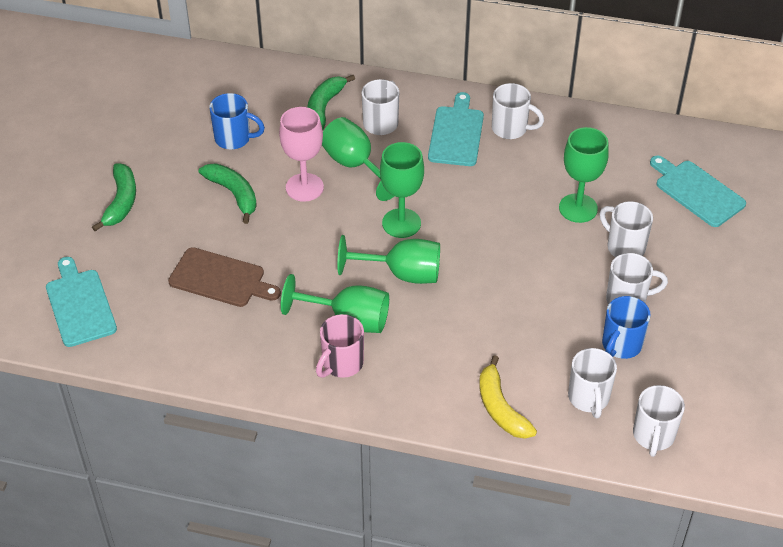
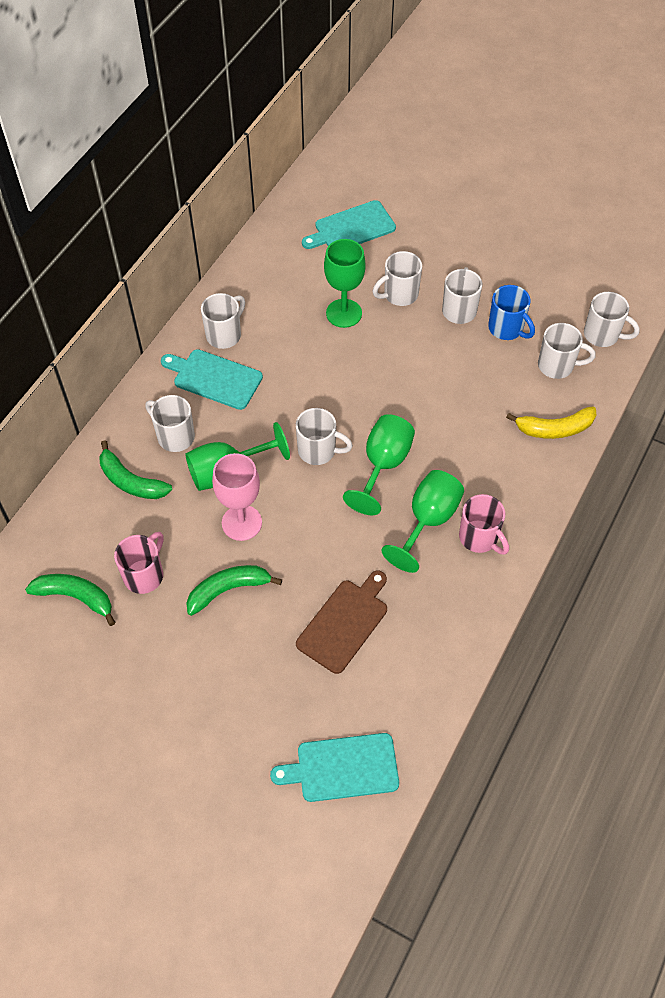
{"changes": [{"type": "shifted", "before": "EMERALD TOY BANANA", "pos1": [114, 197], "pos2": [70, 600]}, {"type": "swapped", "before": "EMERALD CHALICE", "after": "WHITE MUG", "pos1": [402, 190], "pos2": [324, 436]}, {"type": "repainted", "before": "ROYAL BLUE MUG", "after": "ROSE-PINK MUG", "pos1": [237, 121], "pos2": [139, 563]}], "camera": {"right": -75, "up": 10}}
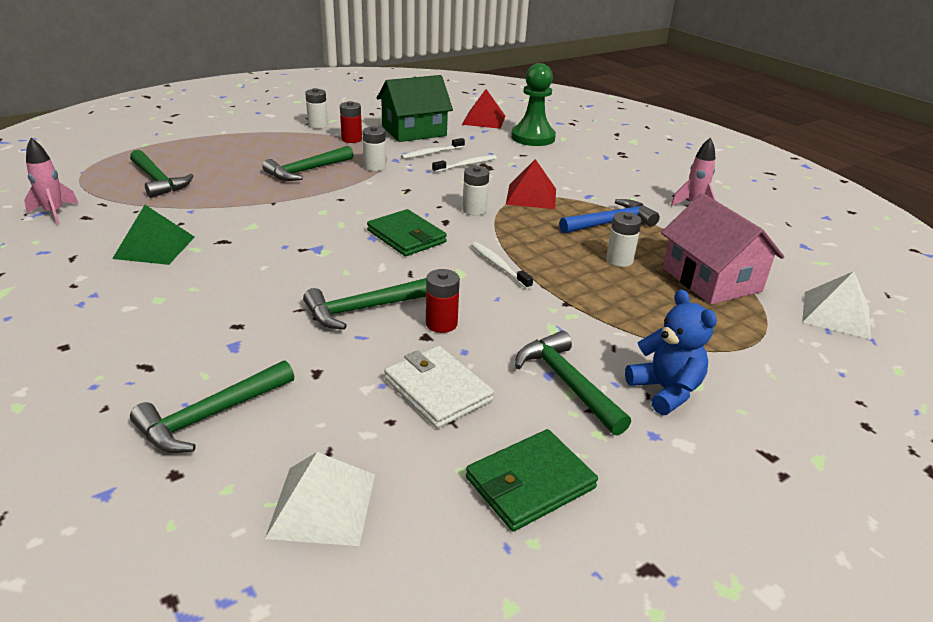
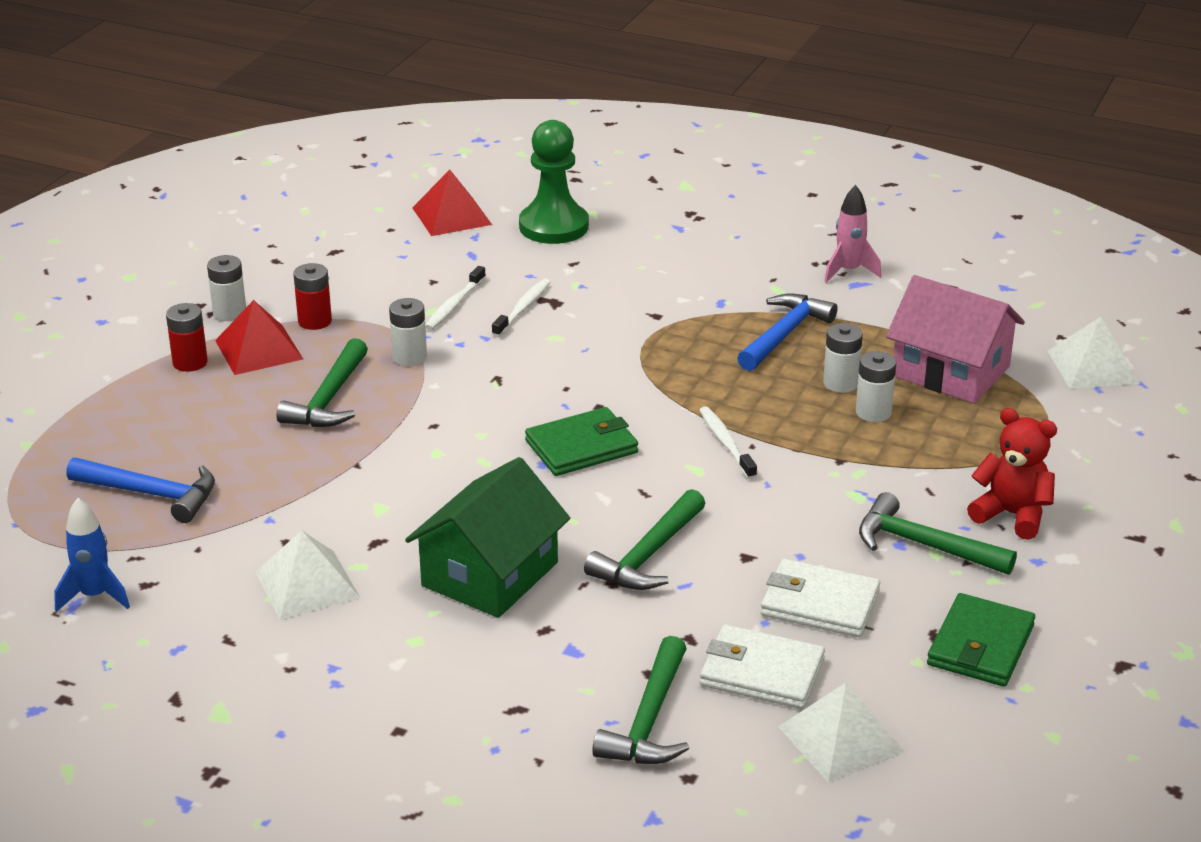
{"changes": [{"type": "new", "after": "WHITE WALLET", "pos2": [762, 667]}, {"type": "shifted", "before": "EMERALD TOY HOUSE", "pos1": [415, 108], "pos2": [487, 537]}, {"type": "shifted", "before": "SCARLET BATTERY", "pos1": [443, 301], "pos2": [187, 337]}, {"type": "shifted", "before": "WHITE BATTERY", "pos1": [476, 191], "pos2": [876, 386]}, {"type": "shifted", "before": "SCARLET PYRAMID SHAPE", "pos1": [531, 184], "pos2": [259, 337]}, {"type": "repainted", "before": "ROSE-PINK TOY ROCKET", "after": "ROYAL BLUE TOY ROCKET", "pos1": [51, 181], "pos2": [92, 555]}, {"type": "repainted", "before": "EMERALD PYRAMID SHAPE", "after": "WHITE PYRAMID SHAPE", "pos1": [153, 235], "pos2": [307, 575]}, {"type": "repainted", "before": "EMERALD CARPENTER'S HAMMER", "after": "ROYAL BLUE CARPENTER'S HAMMER", "pos1": [162, 174], "pos2": [140, 490]}, {"type": "repainted", "before": "ROYAL BLUE STUFFED BEAR", "after": "SCARLET STUFFED BEAR", "pos1": [671, 352], "pos2": [1012, 474]}, {"type": "rotated", "before": "EMERALD WALLET", "pos1": [407, 232], "pos2": [581, 441], "turn": -45}, {"type": "rotated", "before": "WHITE DENTAL BRUSH", "pos1": [502, 265], "pos2": [728, 443], "turn": 45}], "camera": {"right": -30, "up": 0}}
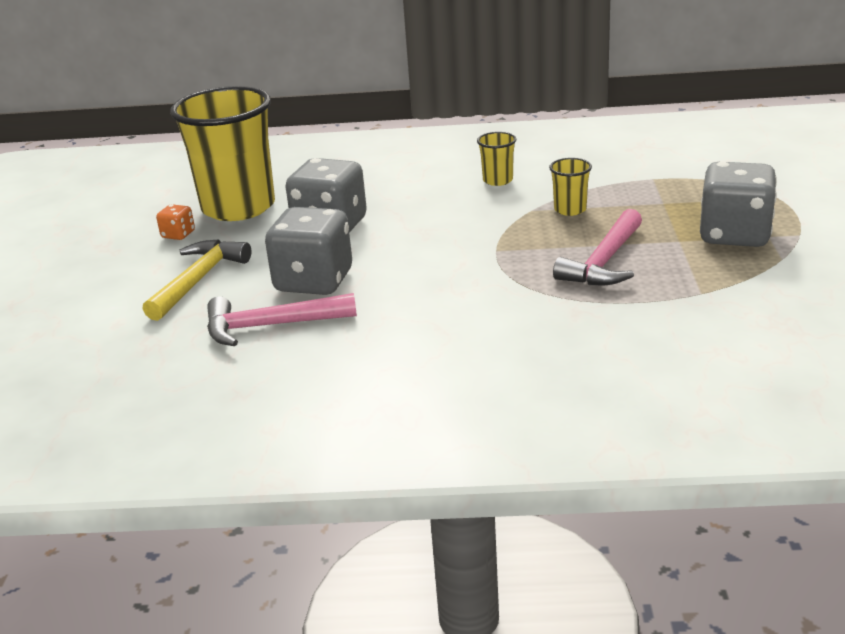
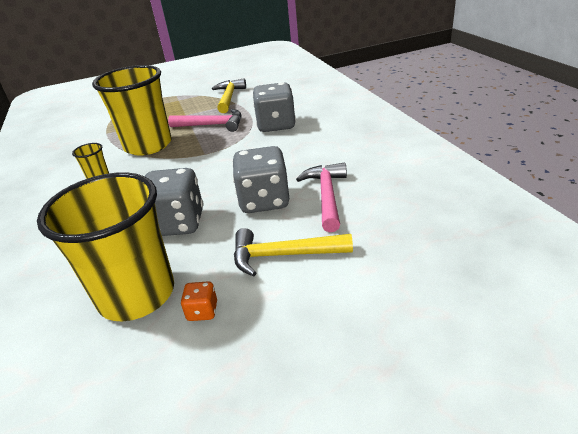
{"changes": [{"type": "new", "after": "YELLOW CARPENTER'S HAMMER", "pos2": [229, 95]}, {"type": "shifted", "before": "GRAY GAME DIE", "pos1": [738, 204], "pos2": [274, 107]}, {"type": "rotated", "before": "ROSE-PINK CARPENTER'S HAMMER", "pos1": [282, 319], "pos2": [321, 197], "turn": -150}, {"type": "scaled", "before": "YELLOW TUMBLER", "pos1": [570, 187], "pos2": [132, 110], "scale": 2.43}], "camera": {"right": -110, "up": 5}}
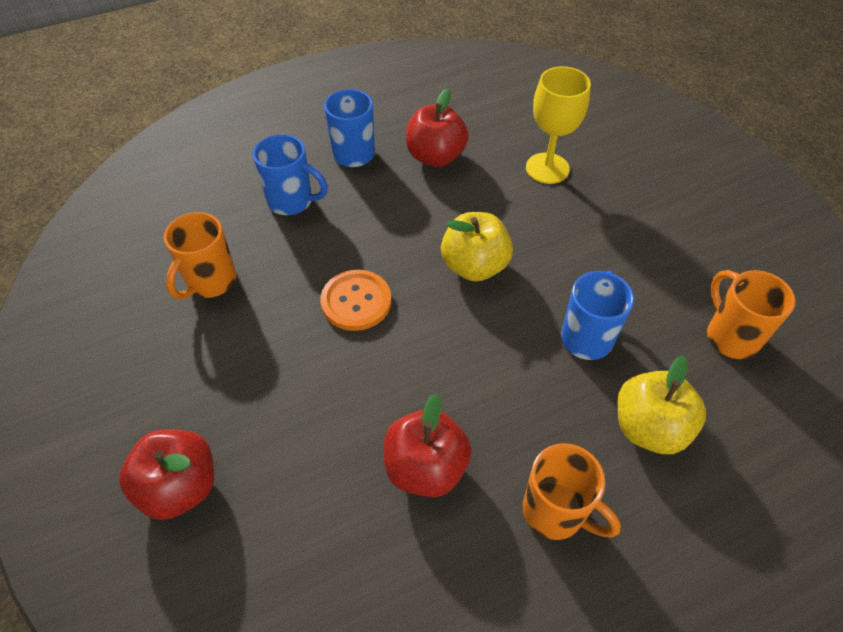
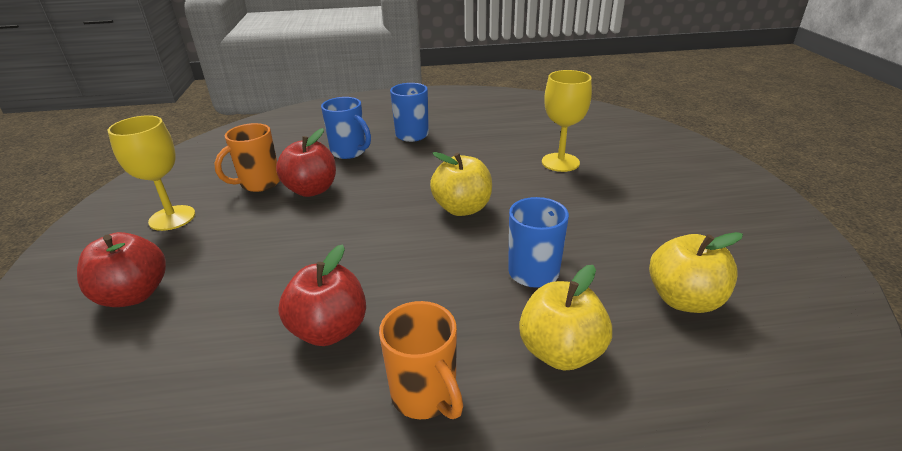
{"changes": [{"type": "gone", "before": "ORANGE BUTTON", "pos1": [356, 300]}, {"type": "new", "after": "YELLOW CHALICE", "pos2": [151, 173]}, {"type": "shifted", "before": "SCARLET TOY APPLE", "pos1": [437, 128], "pos2": [306, 162]}, {"type": "swapped", "before": "ORANGE MUG", "after": "YELLOW TOY APPLE", "pos1": [751, 314], "pos2": [696, 272]}], "camera": {"right": 20, "up": -20}}
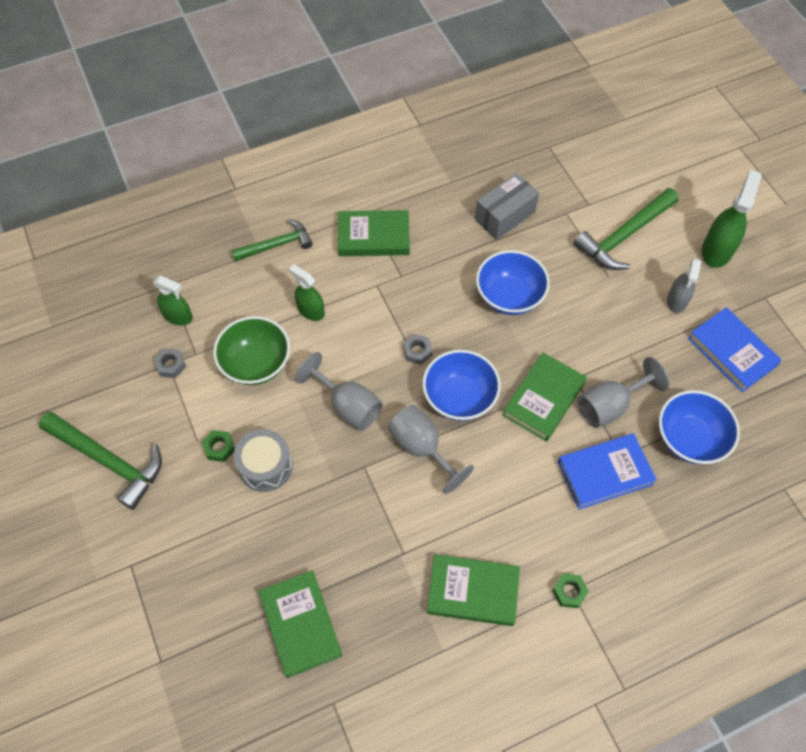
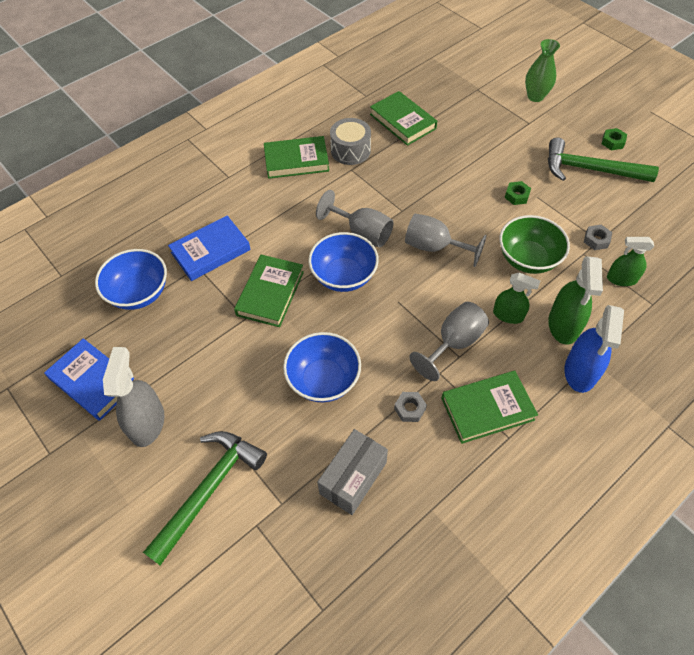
{"changes": [{"type": "new", "after": "EMERALD FLOWER VASE", "pos2": [542, 70]}, {"type": "shifted", "before": "GRAY DRUM", "pos1": [263, 460], "pos2": [350, 141]}, {"type": "shifted", "before": "GRAY HEXAGON NUT", "pos1": [417, 349], "pos2": [410, 407]}, {"type": "shifted", "before": "EMERALD HEXAGON NUT", "pos1": [570, 591], "pos2": [614, 139]}, {"type": "shifted", "before": "GRAY CHALICE", "pos1": [624, 392], "pos2": [449, 341]}, {"type": "shifted", "before": "EMERALD SPRAY CLEANER", "pos1": [732, 219], "pos2": [575, 300]}, {"type": "swapped", "before": "EMERALD CARPENTER'S HAMMER", "after": "ROYAL BLUE SPRAY CLEANER", "pos1": [272, 240], "pos2": [594, 349]}, {"type": "scaled", "before": "GRAY SPRAY CLEANER", "pos1": [684, 285], "pos2": [133, 397], "scale": 1.53}], "camera": {"right": 165, "up": -5}}
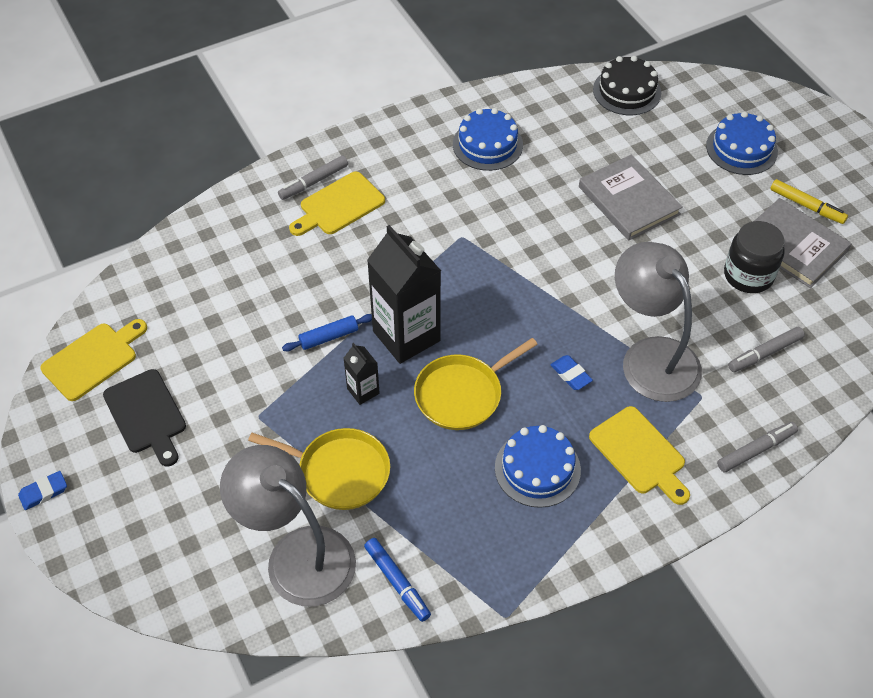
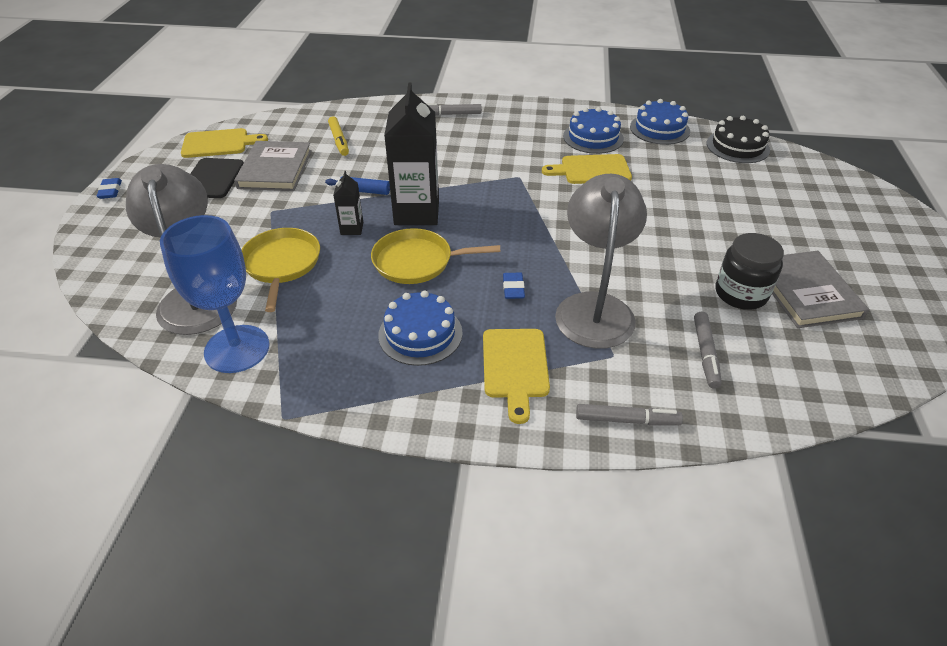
{"changes": [{"type": "shifted", "before": "YELLOW CUTTING BOARD", "pos1": [337, 203], "pos2": [587, 169]}, {"type": "shifted", "before": "GRAY HARDCOVER", "pos1": [631, 197], "pos2": [273, 166]}, {"type": "shifted", "before": "ROYAL BLUE LAYER CAKE", "pos1": [742, 143], "pos2": [660, 122]}, {"type": "shifted", "before": "YELLOW MARKER PEN", "pos1": [809, 201], "pos2": [338, 136]}, {"type": "swapped", "before": "ROYAL BLUE MARKER PEN", "after": "ROYAL BLUE CHALICE", "pos1": [397, 580], "pos2": [215, 294]}, {"type": "rotated", "before": "ROYAL BLUE ERASER", "pos1": [42, 490], "pos2": [109, 188], "turn": 75}, {"type": "rotated", "before": "YELLOW PAN", "pos1": [319, 469], "pos2": [280, 270], "turn": -150}, {"type": "rotated", "before": "GRAY MARKER PEN", "pos1": [766, 349], "pos2": [708, 350], "turn": -90}], "camera": {"right": 35, "up": -10}}
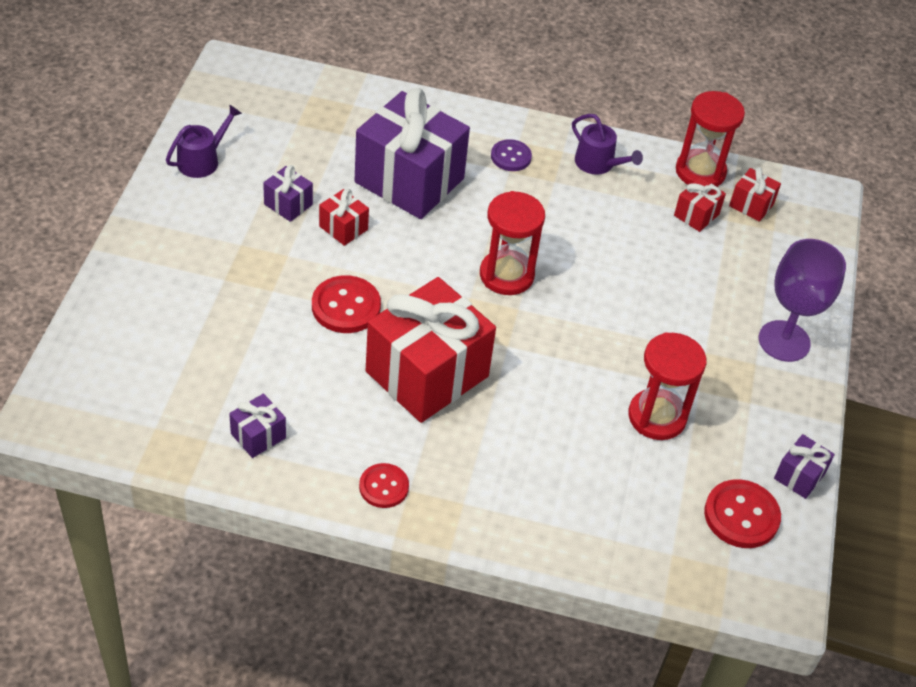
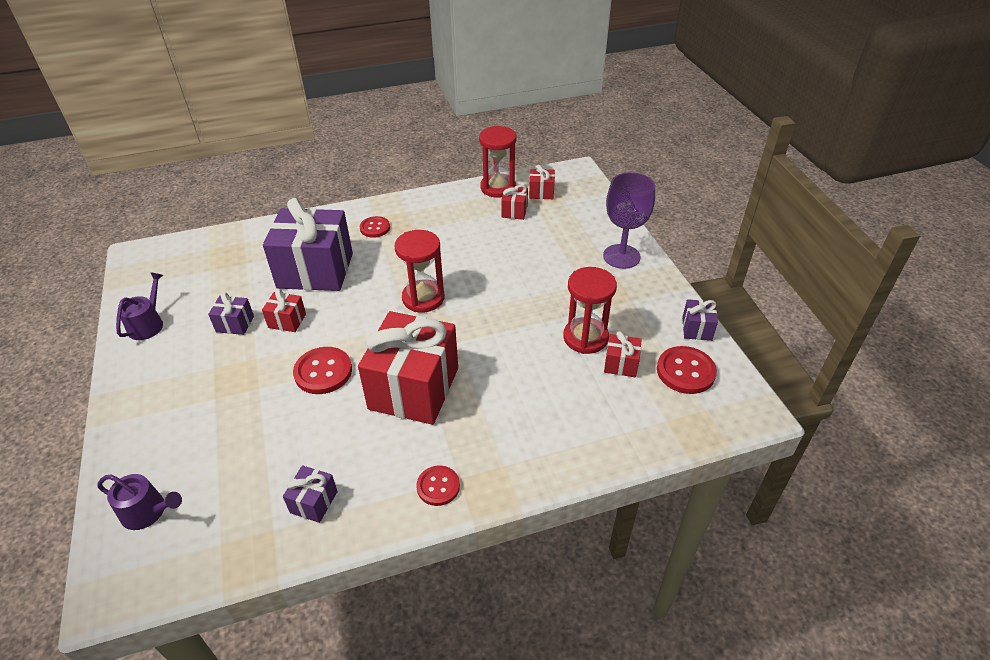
{"changes": [{"type": "new", "after": "SCARLET PRESENT", "pos2": [623, 354]}, {"type": "shifted", "before": "ROYAL PURPLE WATERING CAN", "pos1": [607, 144], "pos2": [140, 502]}, {"type": "repainted", "before": "ROYAL PURPLE BUTTON", "after": "SCARLET BUTTON", "pos1": [511, 155], "pos2": [375, 227]}], "camera": {"right": -25, "up": -5}}
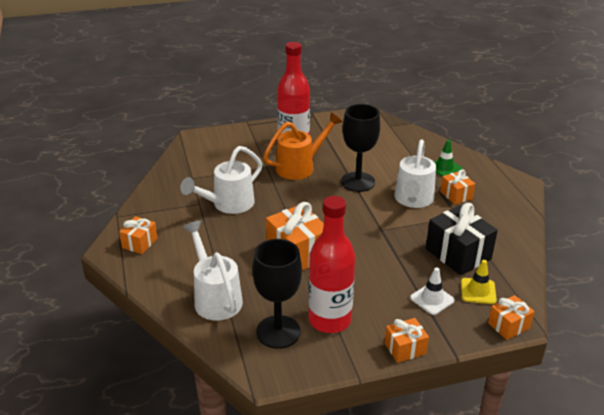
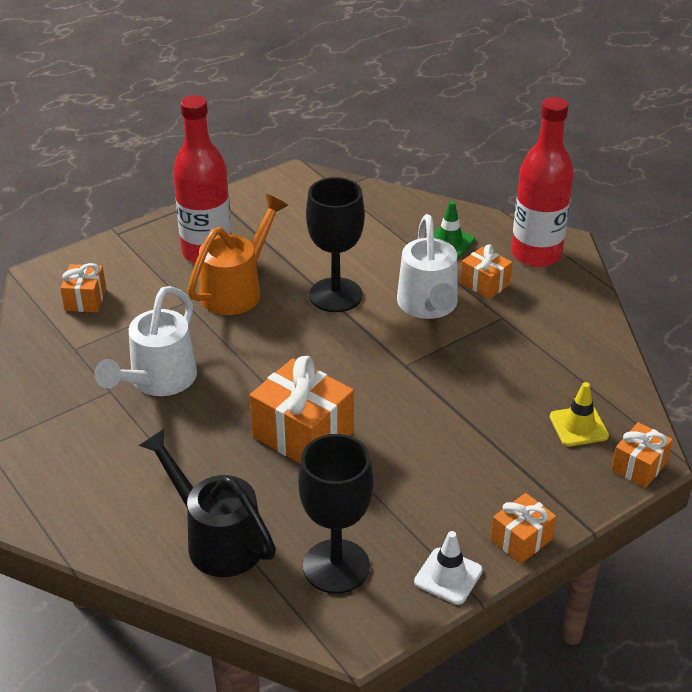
{"changes": [{"type": "gone", "before": "JET-BLACK PRESENT", "pos1": [462, 239]}, {"type": "shifted", "before": "ORANGE PRESENT", "pos1": [138, 235], "pos2": [83, 287]}, {"type": "shifted", "before": "SCARLET FLASK", "pos1": [331, 264], "pos2": [542, 182]}, {"type": "shifted", "before": "WHITE TRAFFIC CONE", "pos1": [432, 291], "pos2": [448, 568]}, {"type": "repainted", "before": "WHITE WATERING CAN", "after": "JET-BLACK WATERING CAN", "pos1": [213, 271], "pos2": [207, 503]}], "camera": {"right": -20, "up": 5}}
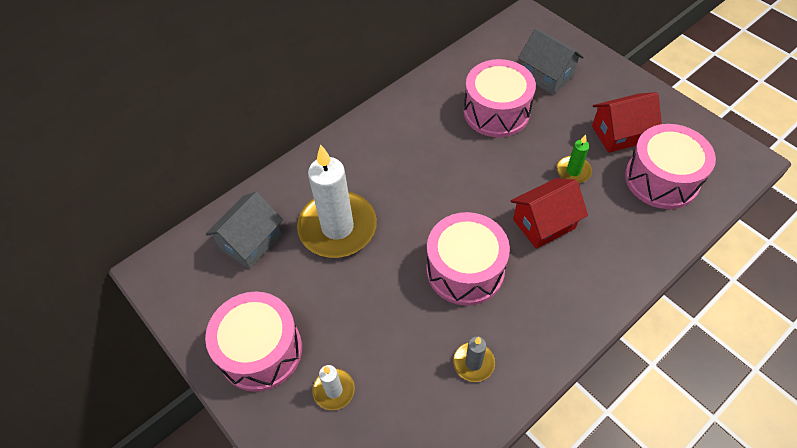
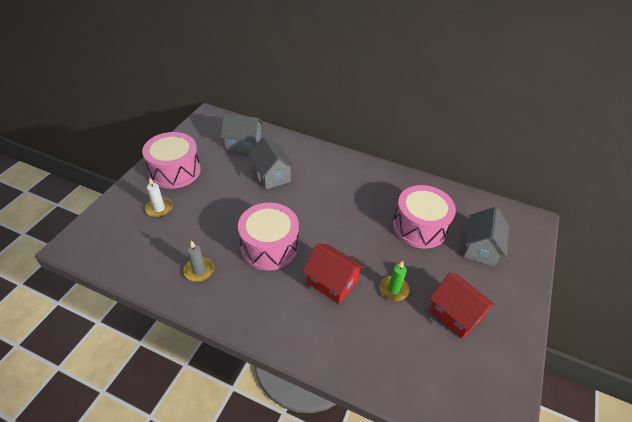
{"changes": [{"type": "gone", "before": "ROSE-PINK DRUM", "pos1": [670, 166]}, {"type": "swapped", "before": "WHITE CANDLE", "after": "GRAY TOY HOUSE", "pos1": [337, 201], "pos2": [271, 162]}], "camera": {"right": 60, "up": -10}}
